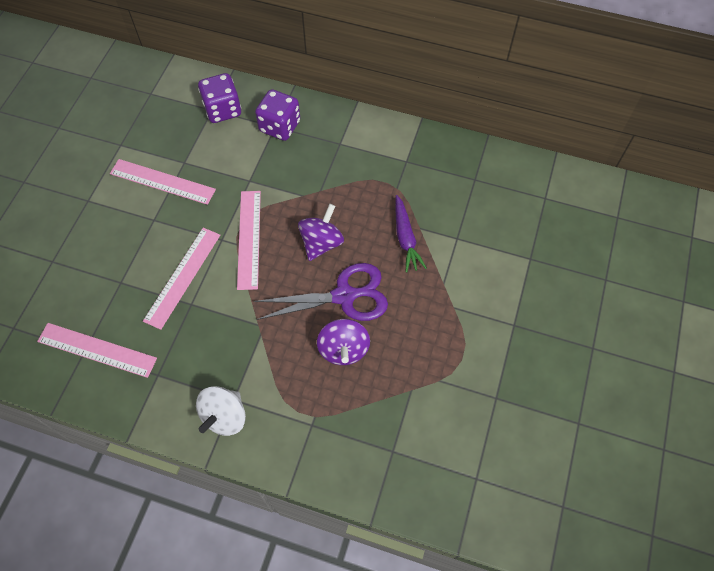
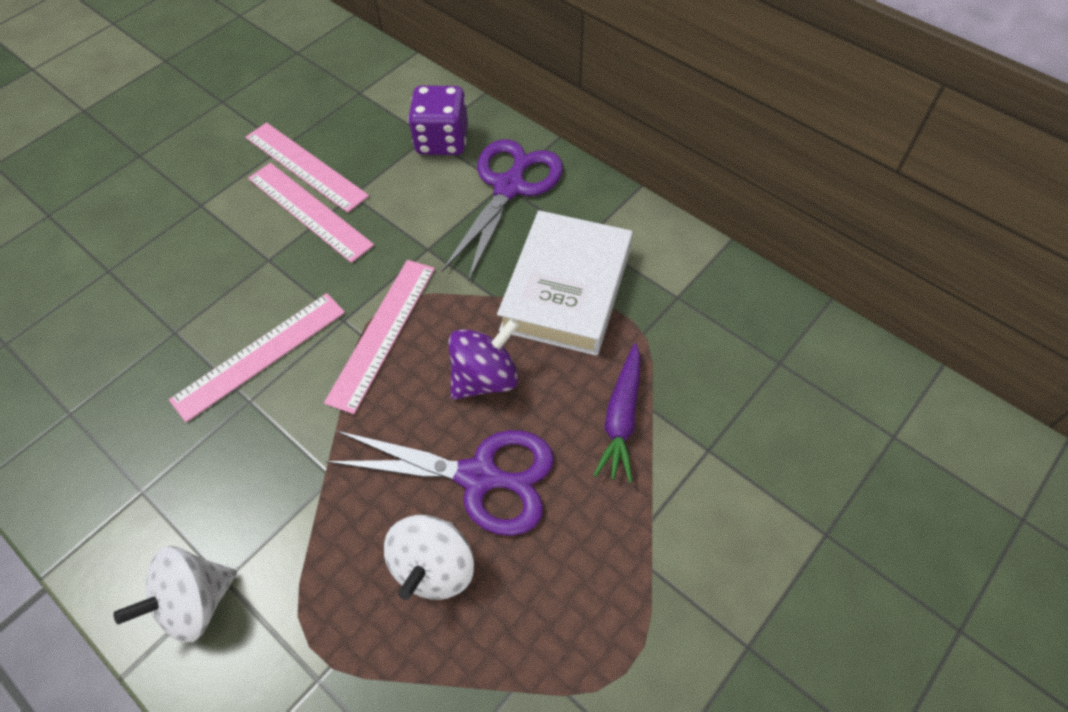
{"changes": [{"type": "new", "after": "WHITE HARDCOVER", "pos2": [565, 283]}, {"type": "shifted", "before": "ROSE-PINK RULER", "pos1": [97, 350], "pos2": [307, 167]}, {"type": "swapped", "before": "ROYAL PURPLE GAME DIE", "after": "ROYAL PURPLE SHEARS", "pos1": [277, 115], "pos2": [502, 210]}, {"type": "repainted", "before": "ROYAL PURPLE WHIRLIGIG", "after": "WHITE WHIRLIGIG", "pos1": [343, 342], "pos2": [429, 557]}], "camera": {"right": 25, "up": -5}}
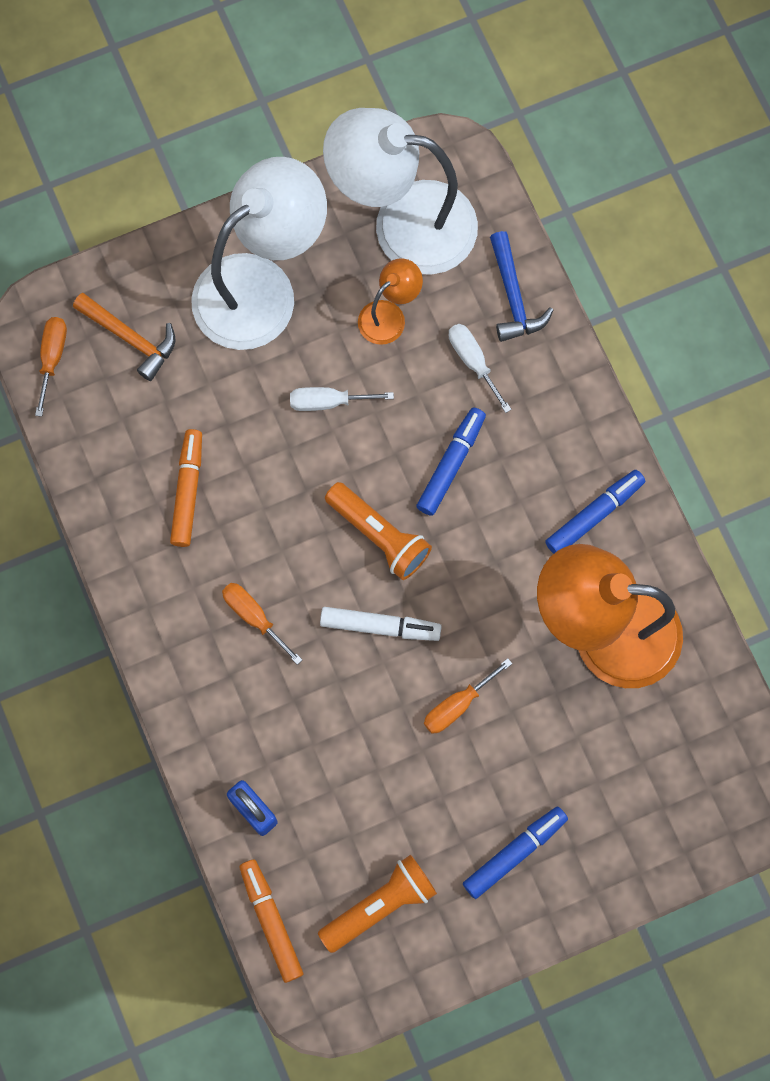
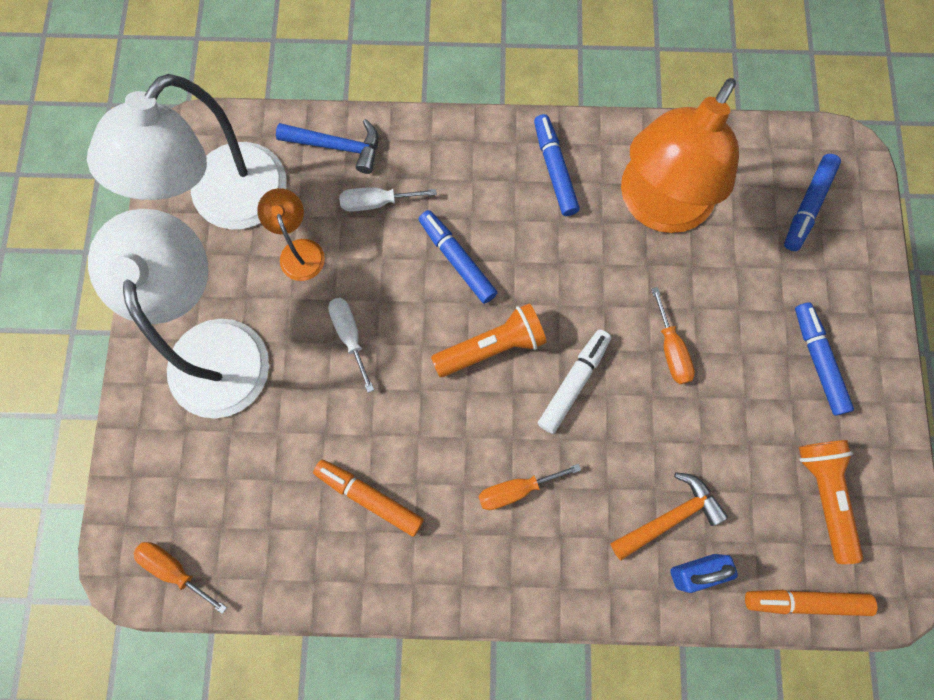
{"changes": [{"type": "new", "after": "ROYAL BLUE MARKER PEN", "pos2": [812, 202]}, {"type": "shifted", "before": "ORANGE CARPENTER'S HAMMER", "pos1": [124, 337], "pos2": [669, 516]}, {"type": "rotated", "before": "WHITE FLAT SCREWDRIVER", "pos1": [342, 399], "pos2": [351, 345], "turn": 135}], "camera": {"right": -65, "up": 0}}
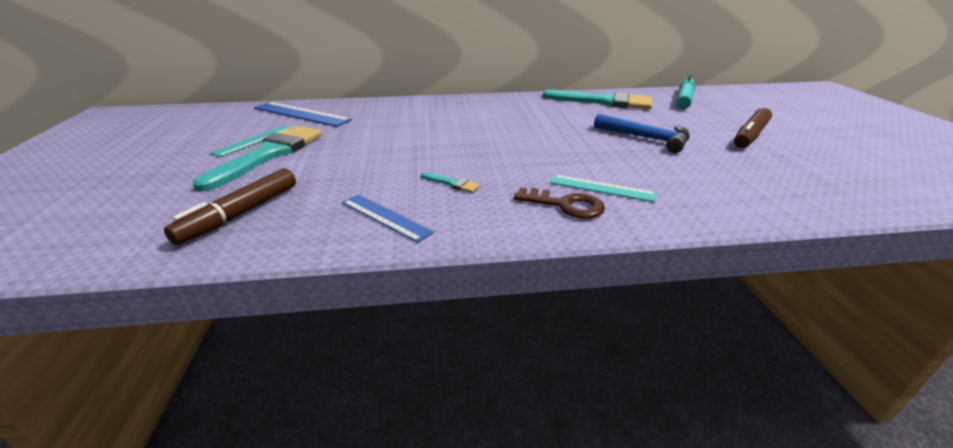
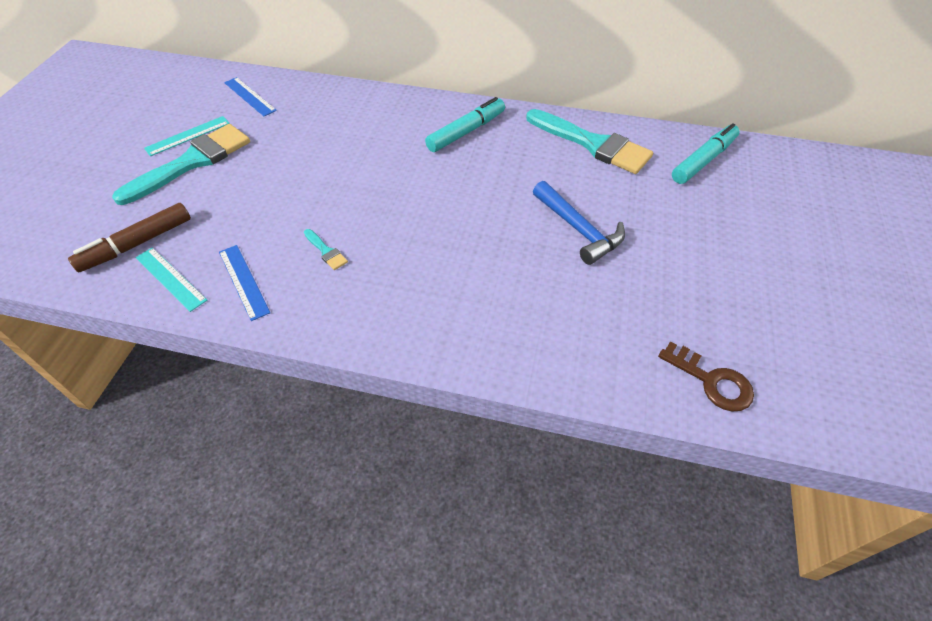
{"changes": [{"type": "gone", "before": "DARK BROWN MARKER PEN", "pos1": [753, 128]}, {"type": "new", "after": "AQUA MARKER PEN", "pos2": [465, 124]}, {"type": "shifted", "before": "DARK BROWN LATCHKEY", "pos1": [559, 203], "pos2": [706, 376]}, {"type": "shifted", "before": "AQUA RULER", "pos1": [603, 188], "pos2": [171, 279]}, {"type": "scaled", "before": "ROYAL BLUE RULER", "pos1": [303, 114], "pos2": [250, 96], "scale": 0.64}], "camera": {"right": 20, "up": 20}}
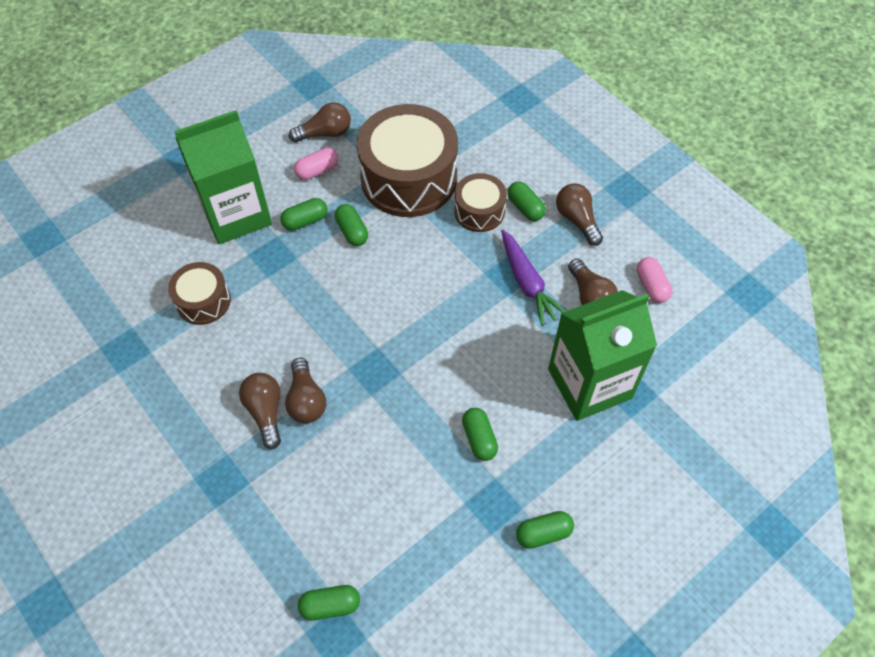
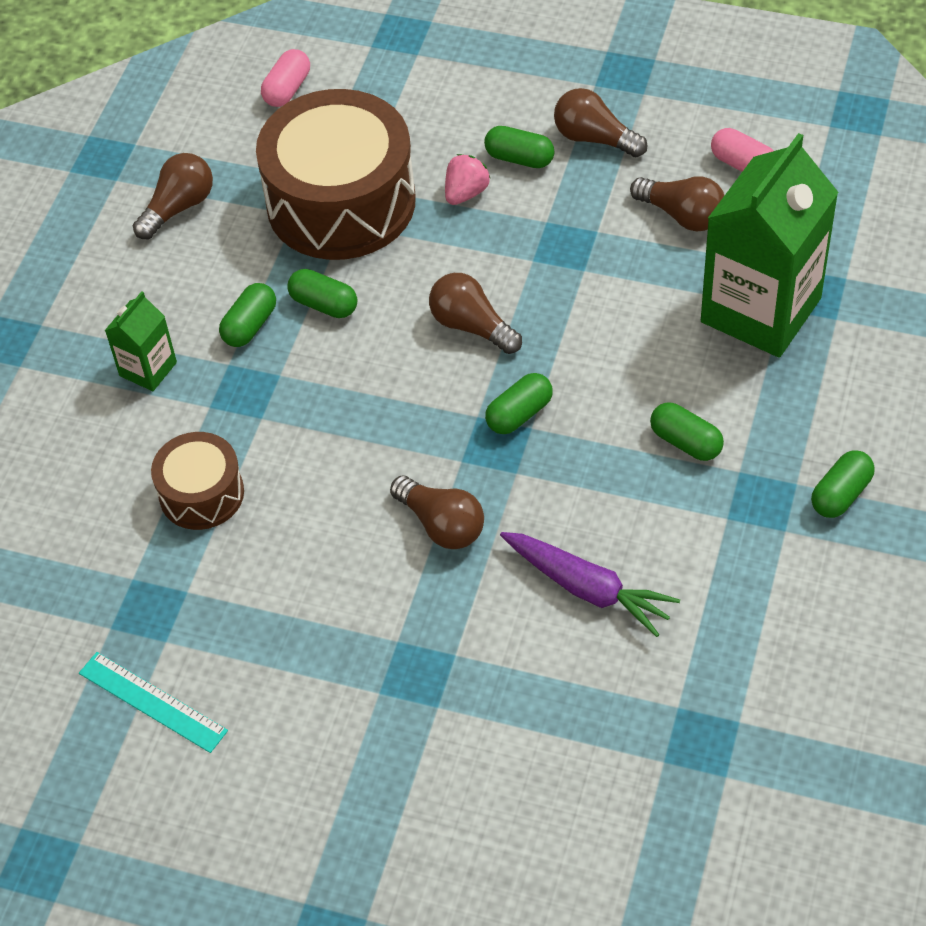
{"changes": [{"type": "new", "after": "AQUA RULER", "pos2": [153, 702]}, {"type": "shifted", "before": "DARK BROWN LIGHT BULB", "pos1": [260, 411], "pos2": [475, 313]}, {"type": "shifted", "before": "ROSE-PINK CAPSULE", "pos1": [316, 164], "pos2": [285, 78]}, {"type": "shifted", "before": "EMERALD CAPSULE", "pos1": [329, 602], "pos2": [519, 403]}, {"type": "shifted", "before": "ROYAL PURPLE ROOT VEGETABLE", "pos1": [533, 278], "pos2": [590, 584]}, {"type": "swapped", "before": "DARK BROWN DRUM", "after": "ROSE-PINK BERRY", "pos1": [480, 202], "pos2": [468, 179]}, {"type": "scaled", "before": "EMERALD CARTON", "pos1": [223, 177], "pos2": [141, 341], "scale": 0.47}], "camera": {"right": -30, "up": -5}}
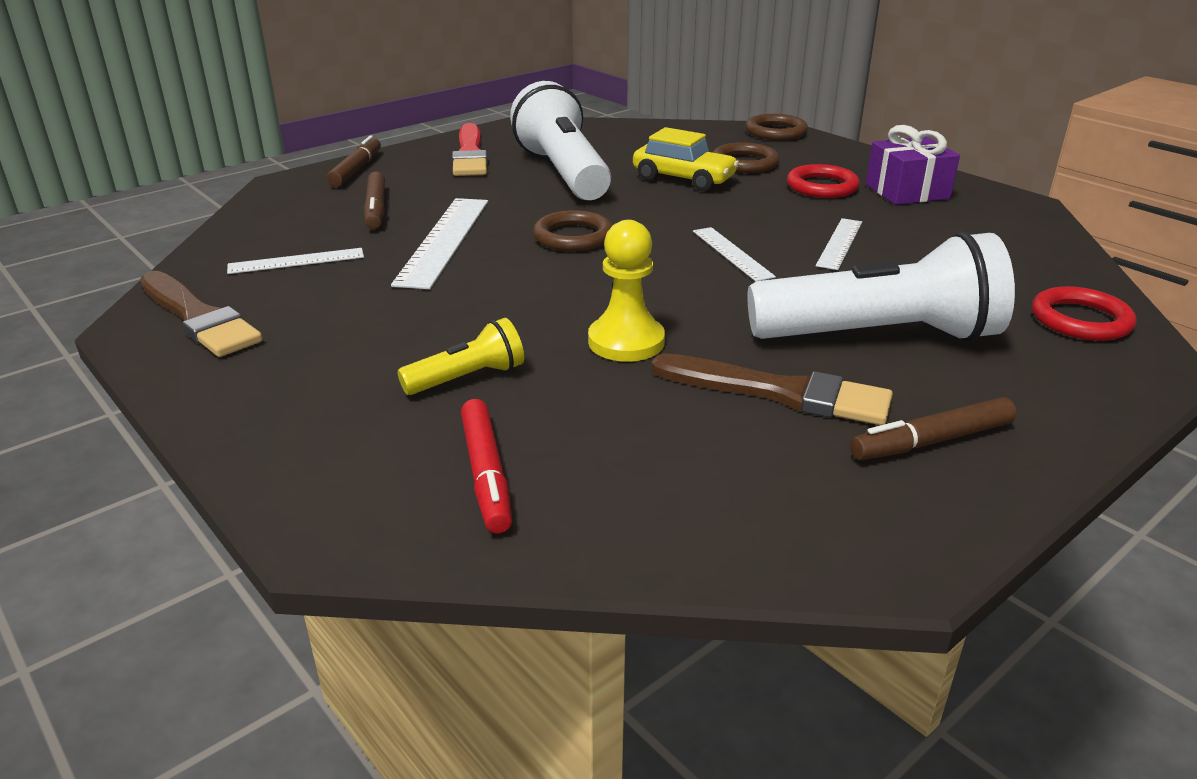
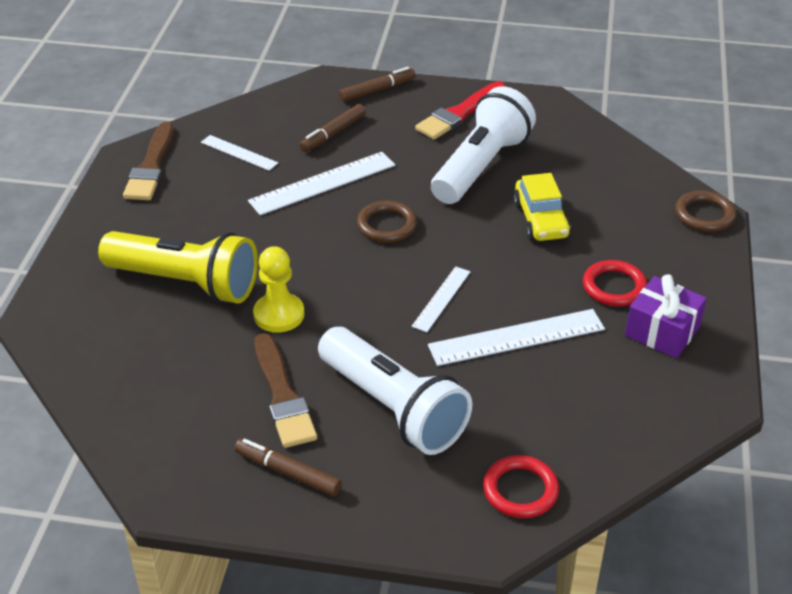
{"changes": [{"type": "gone", "before": "SCARLET MARKER PEN", "pos1": [486, 466]}, {"type": "gone", "before": "DARK BROWN TORUS", "pos1": [746, 157]}, {"type": "scaled", "before": "YELLOW POCKET TORCH", "pos1": [460, 356], "pos2": [178, 267], "scale": 2.13}, {"type": "scaled", "before": "WHITE RULER", "pos1": [839, 244], "pos2": [516, 337], "scale": 1.72}], "camera": {"right": 50, "up": 10}}
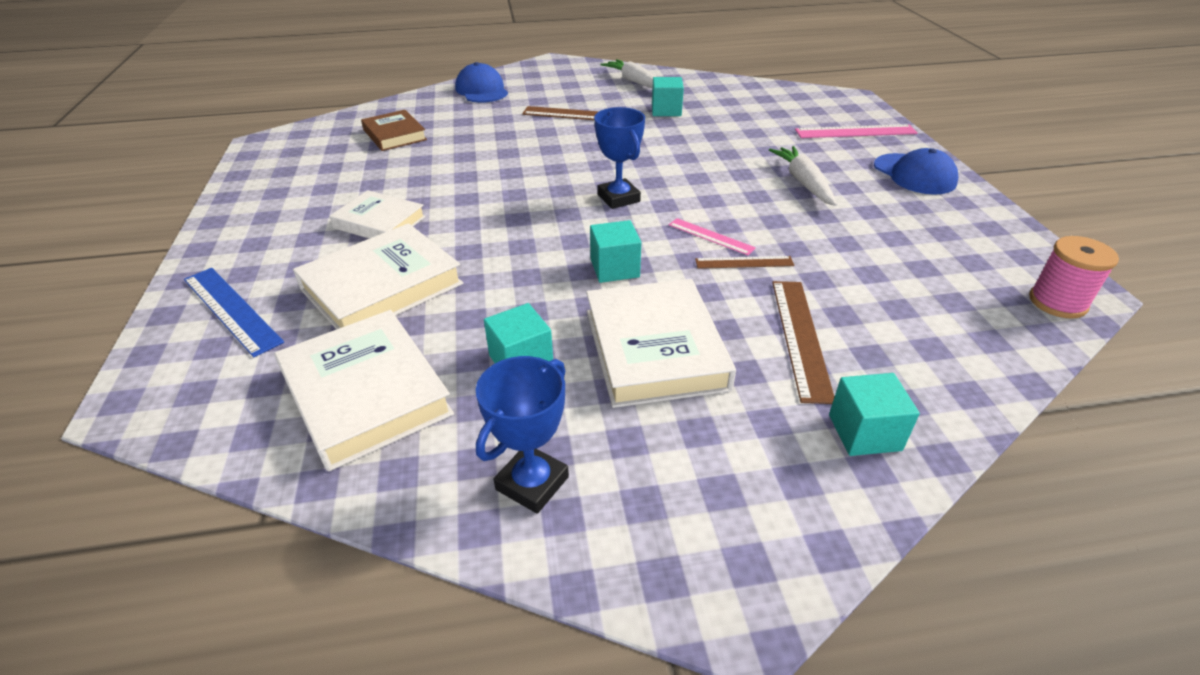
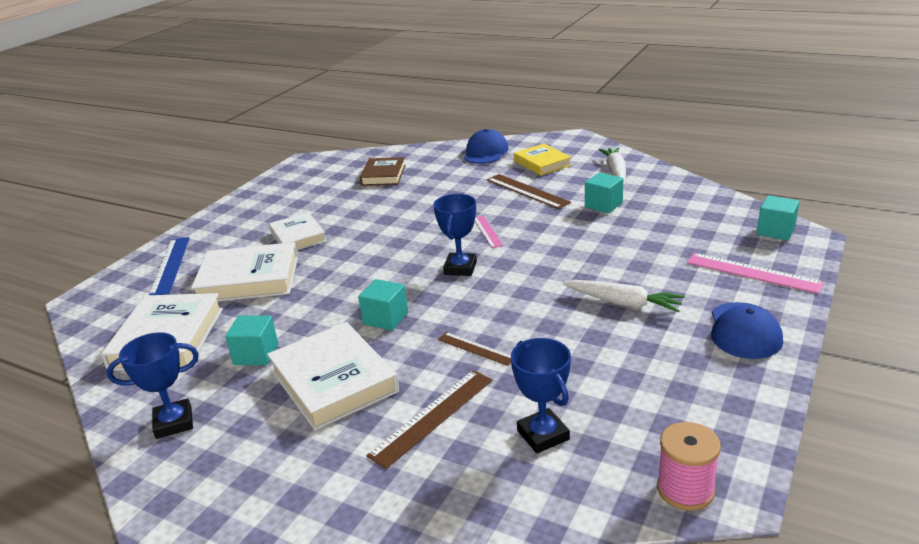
{"changes": [{"type": "new", "after": "ROYAL BLUE TROPHY", "pos2": [541, 395]}, {"type": "new", "after": "YELLOW HARDCOVER", "pos2": [543, 160]}, {"type": "shifted", "before": "ROSE-PINK RULER", "pos1": [712, 236], "pos2": [489, 232]}, {"type": "shifted", "before": "AQUA BLOCK", "pos1": [874, 414], "pos2": [778, 218]}, {"type": "rotated", "before": "WHITE HARDCOVER", "pos1": [661, 343], "pos2": [333, 376], "turn": -60}, {"type": "rotated", "before": "WHITE ROOT VEGETABLE", "pos1": [803, 176], "pos2": [624, 296], "turn": 90}], "camera": {"right": 40, "up": -10}}
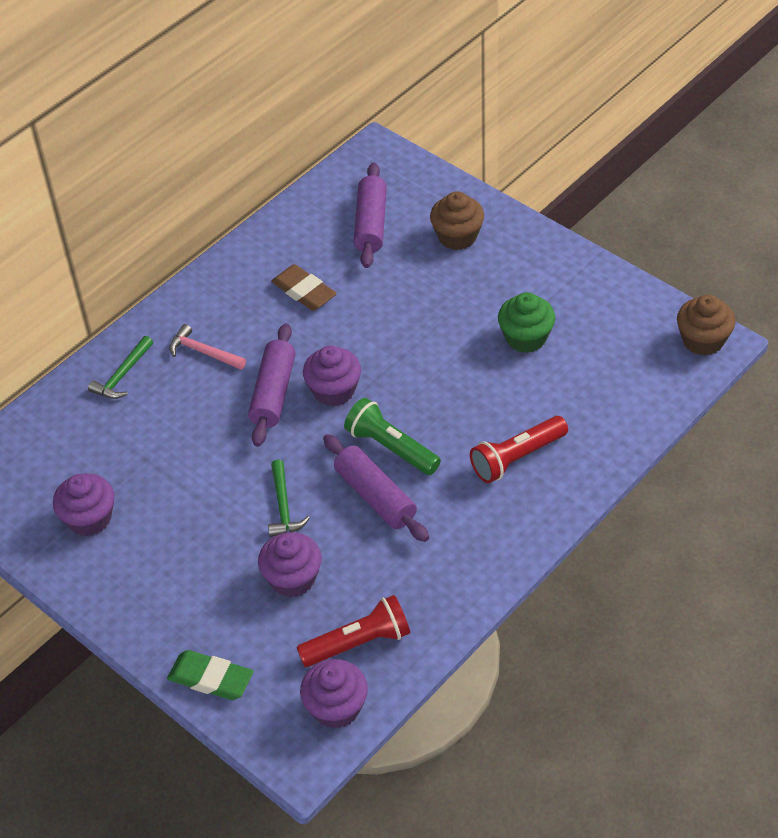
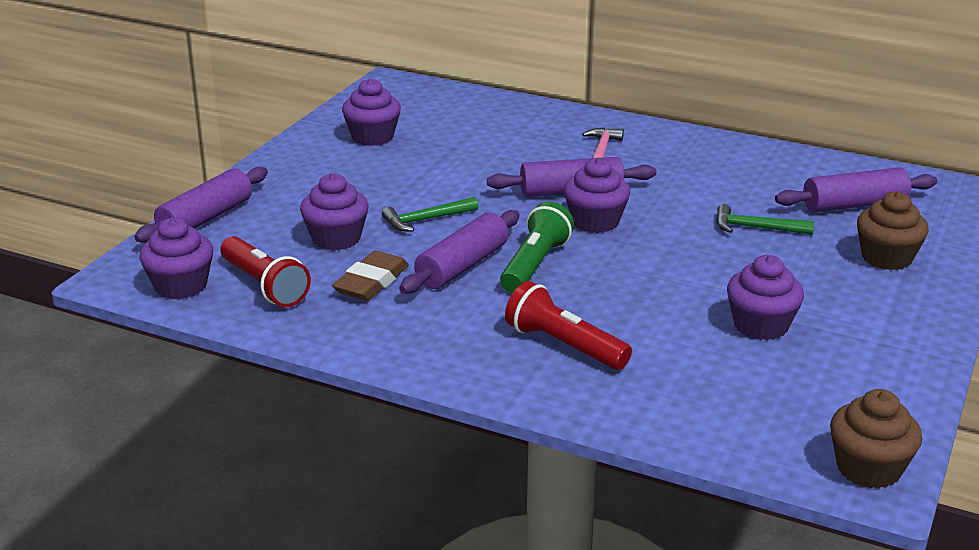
{"changes": [{"type": "shifted", "before": "EMERALD CARPENTER'S HAMMER", "pos1": [120, 367], "pos2": [765, 219]}, {"type": "shifted", "before": "DARK BROWN ERASER", "pos1": [304, 287], "pos2": [370, 276]}, {"type": "swapped", "before": "EMERALD ERASER", "after": "ROYAL PURPLE DOUGH ROLLER", "pos1": [210, 675], "pos2": [201, 204]}, {"type": "repainted", "before": "EMERALD MUFFIN", "after": "ROYAL PURPLE MUFFIN", "pos1": [526, 322], "pos2": [765, 297]}], "camera": {"right": 70, "up": -20}}
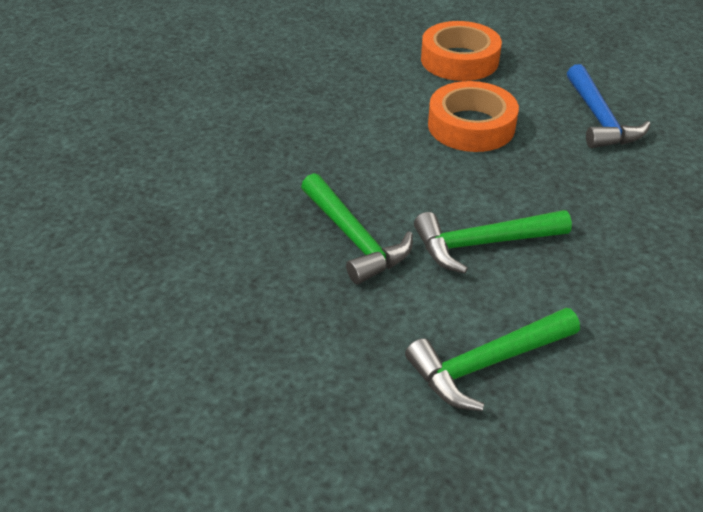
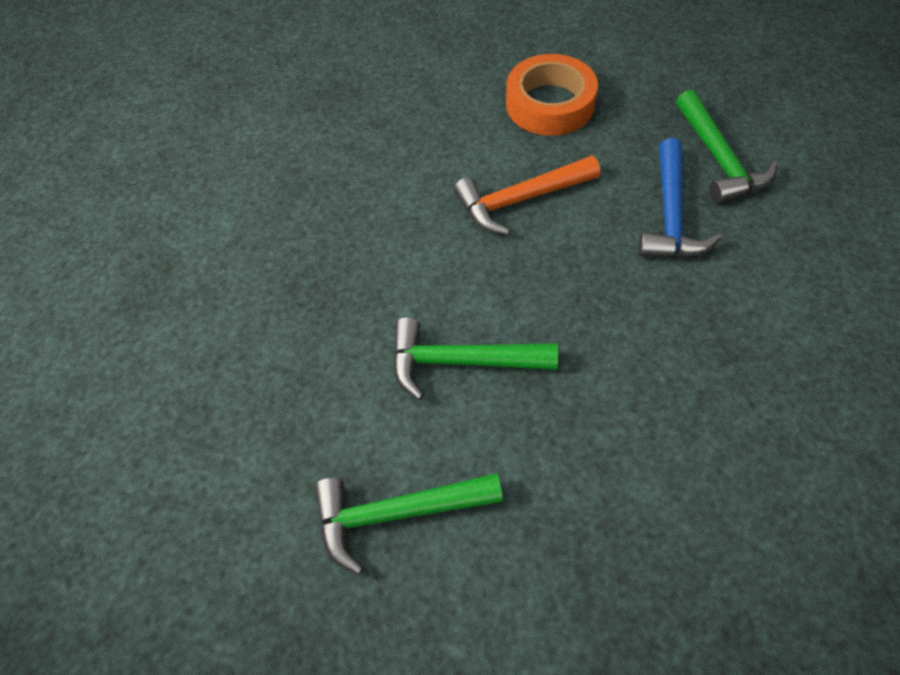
{"changes": [{"type": "shifted", "before": "EMERALD CARPENTER'S HAMMER", "pos1": [357, 229], "pos2": [727, 147]}, {"type": "swapped", "before": "ORANGE ROLL OF TAPE", "after": "ORANGE CARPENTER'S HAMMER", "pos1": [473, 116], "pos2": [527, 195]}], "camera": {"right": 20, "up": 15}}
